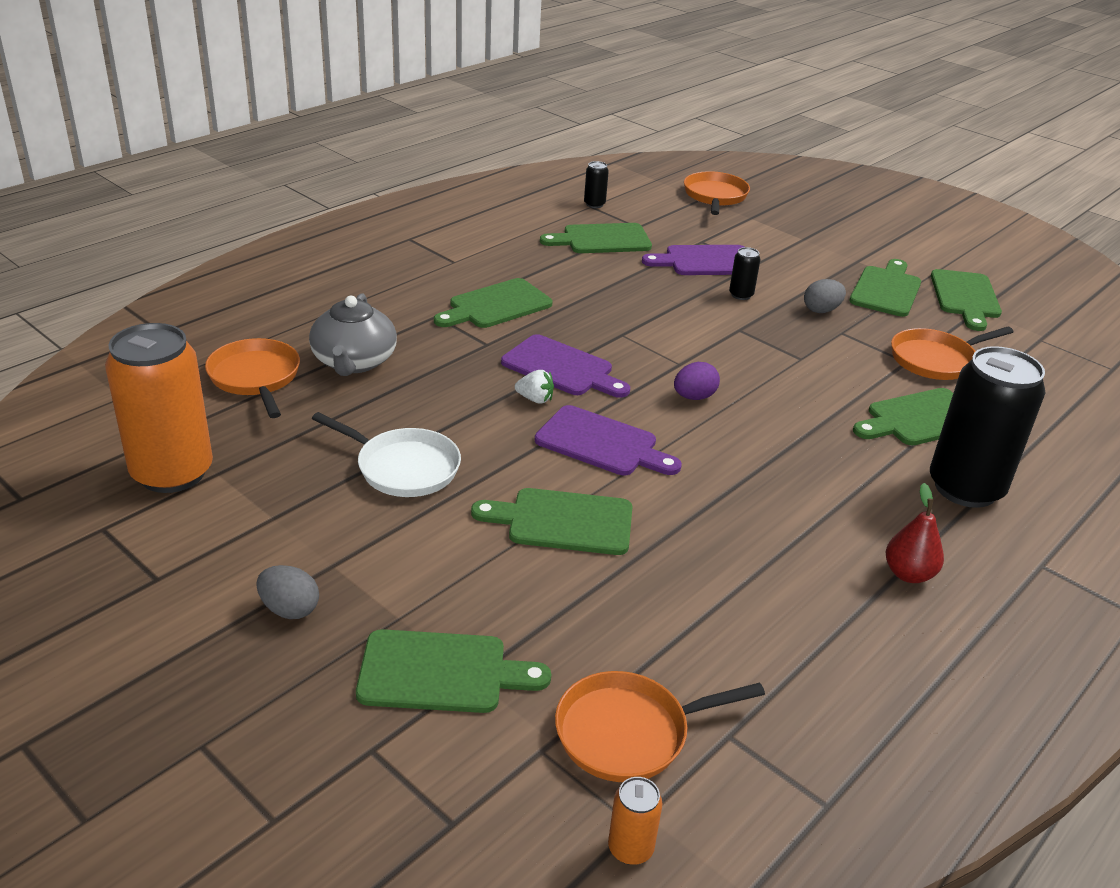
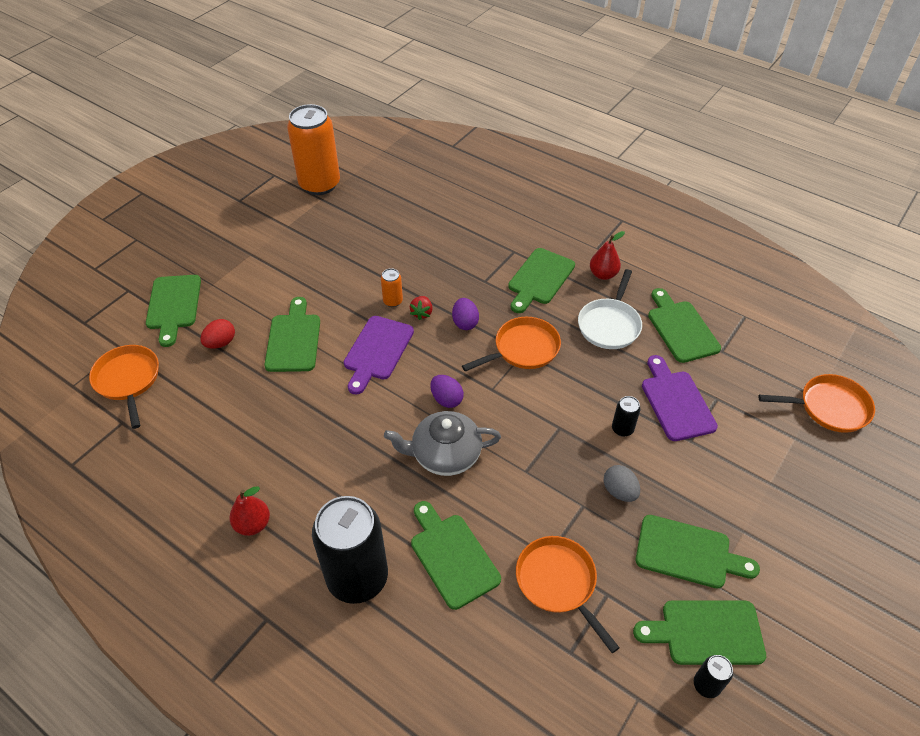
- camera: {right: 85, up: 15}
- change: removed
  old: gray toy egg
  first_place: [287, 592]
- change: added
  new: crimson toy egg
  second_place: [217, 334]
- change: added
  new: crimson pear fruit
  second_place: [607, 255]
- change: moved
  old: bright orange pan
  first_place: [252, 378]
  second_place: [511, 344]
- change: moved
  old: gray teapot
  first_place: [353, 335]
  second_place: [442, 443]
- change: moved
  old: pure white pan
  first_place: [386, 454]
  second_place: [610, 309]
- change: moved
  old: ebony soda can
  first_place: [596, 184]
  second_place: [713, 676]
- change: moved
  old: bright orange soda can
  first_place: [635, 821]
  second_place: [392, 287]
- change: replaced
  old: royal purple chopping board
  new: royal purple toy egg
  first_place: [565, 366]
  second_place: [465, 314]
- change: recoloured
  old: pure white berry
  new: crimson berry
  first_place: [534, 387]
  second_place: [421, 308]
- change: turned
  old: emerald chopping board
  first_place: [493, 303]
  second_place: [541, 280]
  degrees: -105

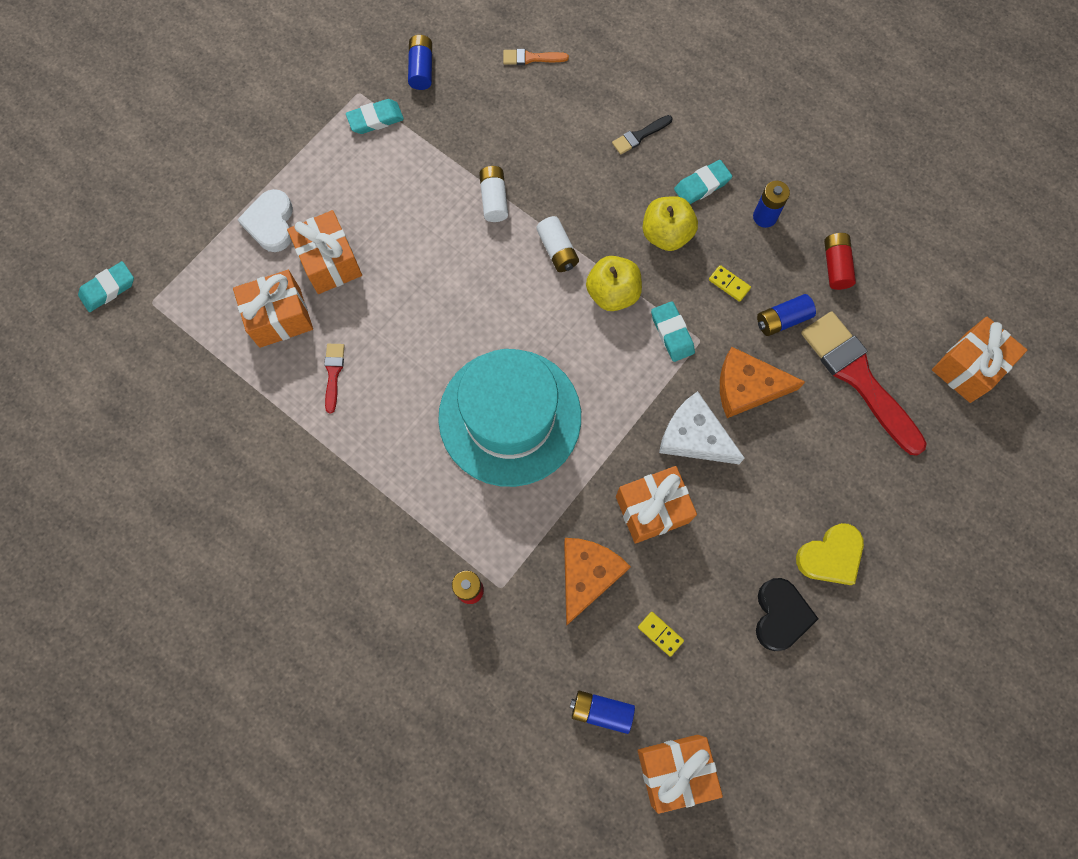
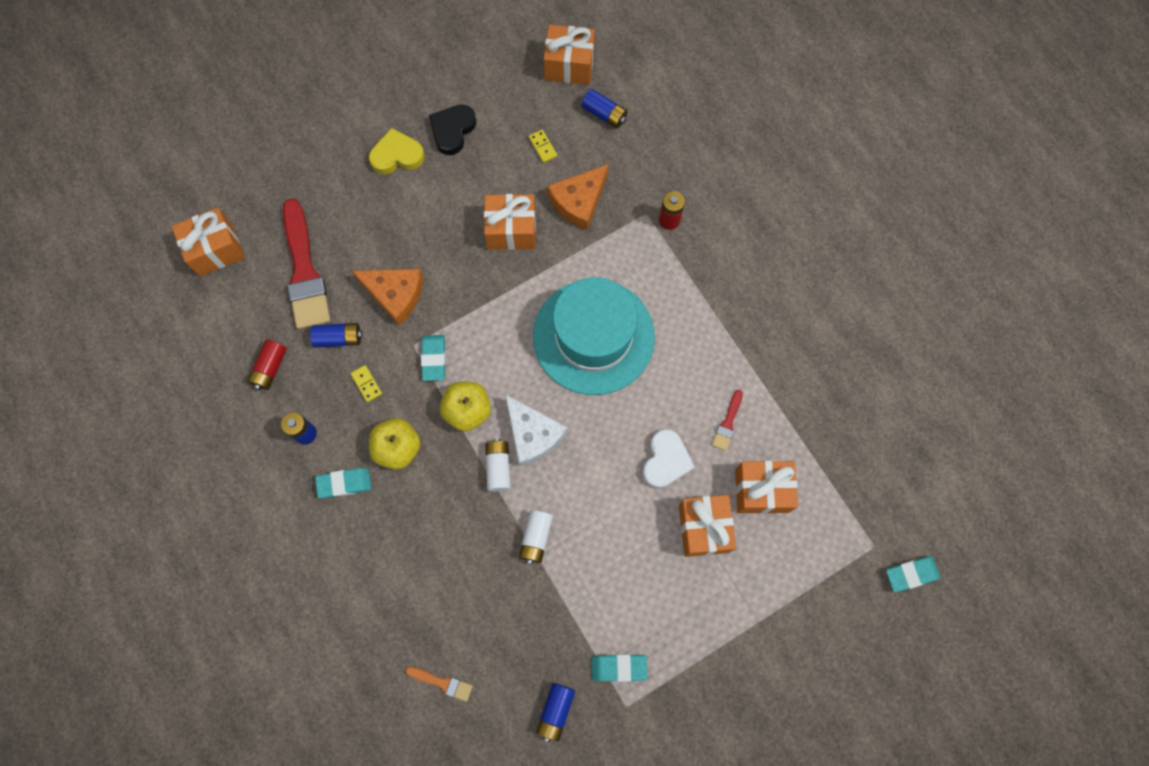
- camera: {right: -160, up: 0}
- change: removed
  old: ebony brush
  first_place: [642, 135]
- change: moved
  old: pure white heart shape
  first_place: [265, 220]
  second_place: [669, 459]
- change: moved
  old: pure white cheese
  first_place: [702, 427]
  second_place: [536, 430]

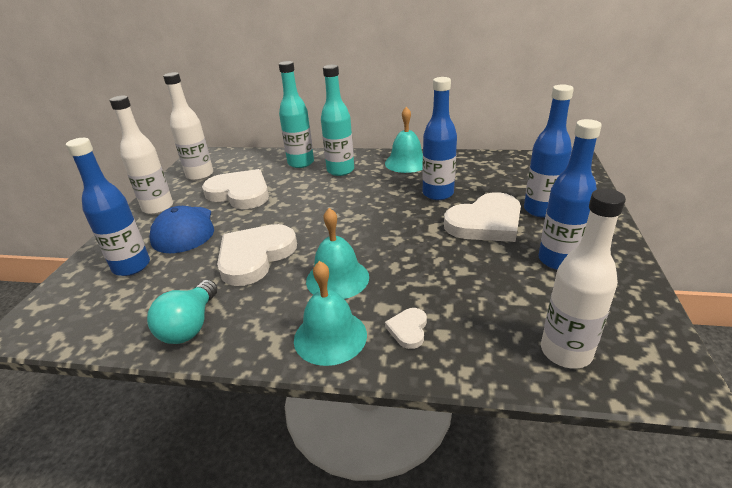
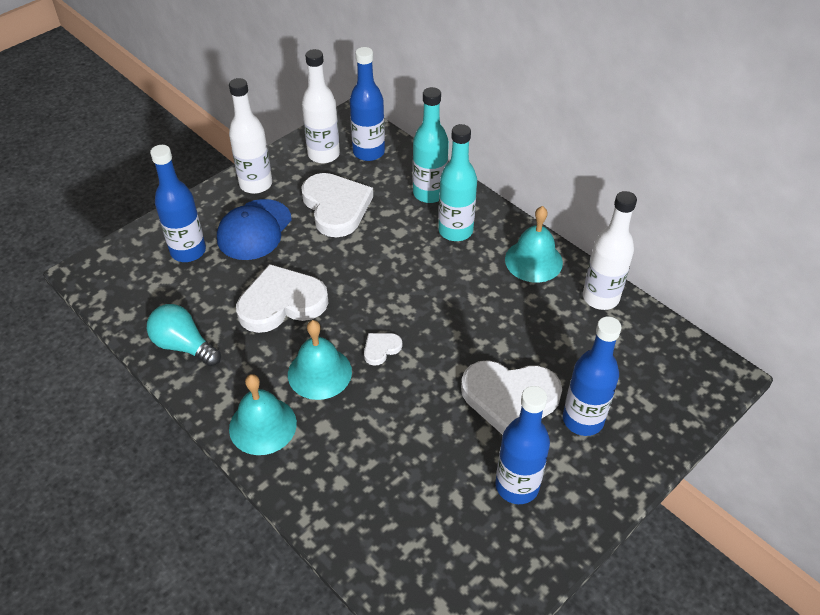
- camera: {right: 35, up: 15}
- change: moved
  old: pure white heart shape
  first_place: [406, 328]
  second_place: [383, 349]
- change: moved
  old: blue flask
  first_place: [439, 138]
  second_place: [367, 104]
- change: moved
  old: pure white flask
  first_place: [583, 279]
  second_place: [610, 250]
- change: turned
  old: turquoise light bulb
  first_place: [182, 312]
  second_place: [184, 335]
  degrees: 75

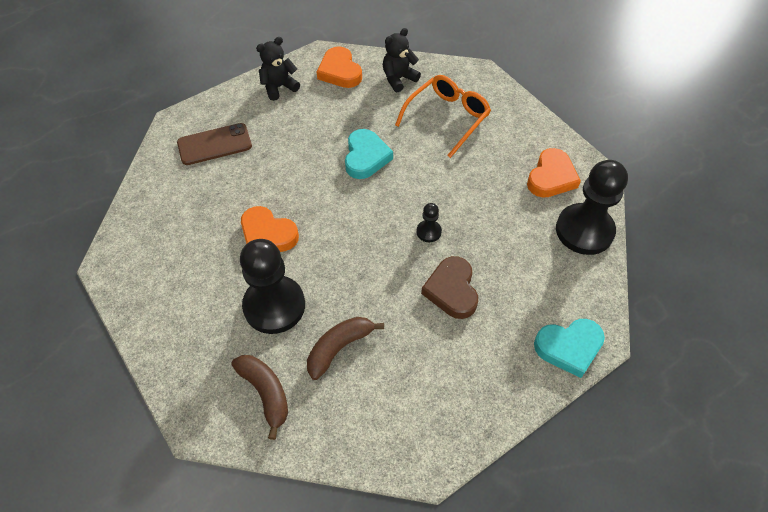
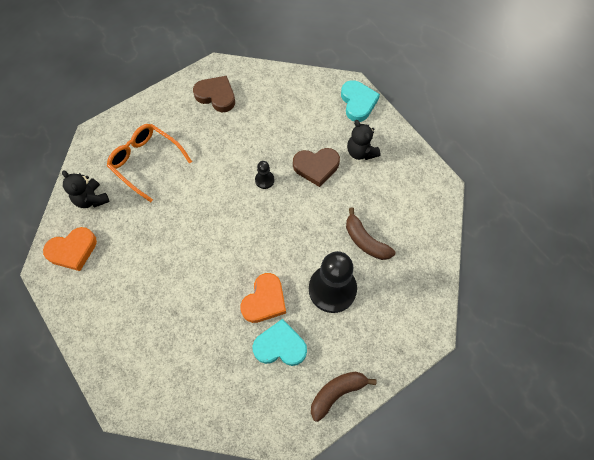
- camera: {right: -90, up: 10}
- change: removed
  old: russet phone
  first_place: [214, 144]
- change: removed
  old: ebony chess pawn
  first_place: [592, 207]
- change: moved
  old: russet banana
  first_place: [260, 397]
  second_place: [344, 397]
- change: moved
  old: ebony teddy
  first_place: [278, 69]
  second_place: [364, 140]
- change: moved
  old: turquoise heart shape
  first_place: [369, 154]
  second_place: [279, 342]
- change: recoloured
  old: bright orange heart shape
  new: russet heart shape
  first_place: [554, 173]
  second_place: [214, 94]

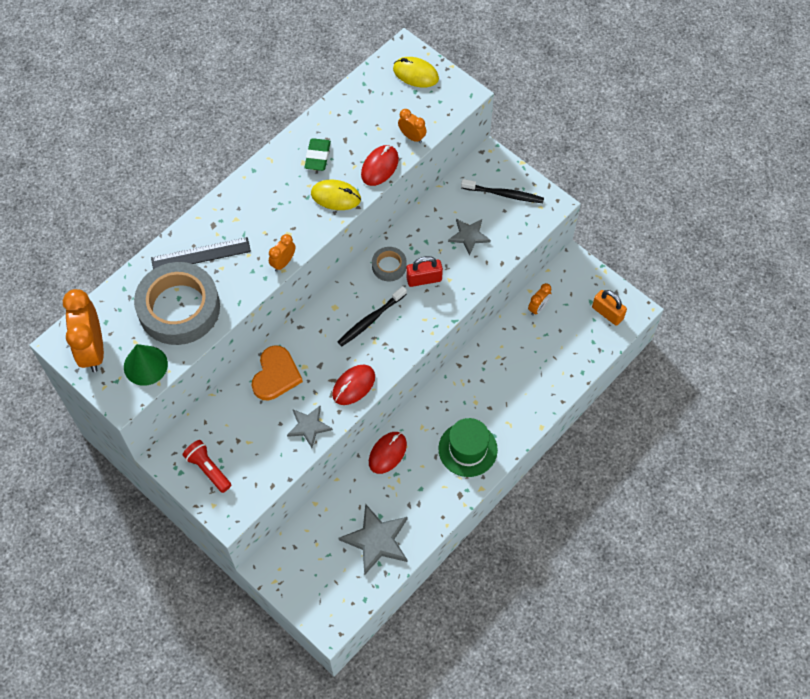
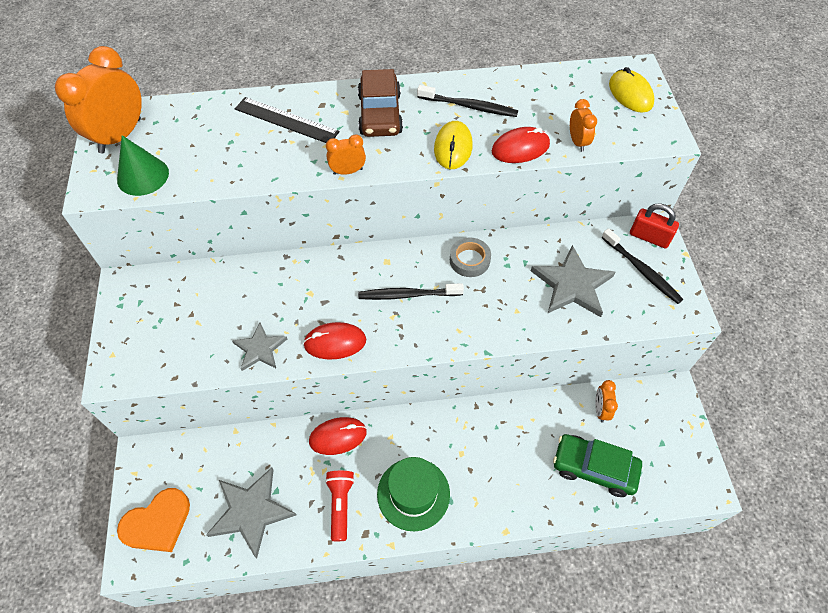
- camera: {right: 40, up: -5}
- change: removed
  old: gray roll of tape
  first_place: [177, 303]
- change: removed
  old: bright orange lock
  first_place: [609, 308]
- change: added
  new: russet toy car
  second_place: [380, 103]
- change: added
  new: emerald toy car
  second_place: [597, 465]
- change: moved
  old: crimson pocket torch
  first_place: [207, 466]
  second_place: [340, 506]
- change: moved
  old: bright orange heart shape
  first_place: [277, 372]
  second_place: [153, 520]
- change: moved
  old: crimson lock
  first_place: [424, 271]
  second_place: [654, 225]
- change: replaced
  old: emerald gum eraser
  new: ebony dental brush
  first_place: [317, 154]
  second_place: [467, 101]
- change: turned
  old: yellow mouse
  first_place: [336, 195]
  second_place: [453, 145]
  degrees: 45
- change: turned
  old: bright orange alarm clock
  first_place: [539, 299]
  second_place: [606, 401]
  degrees: 105
- change: resized
  old: gray star
  first_place: [469, 237]
  second_place: [573, 281]
  factor: 1.62

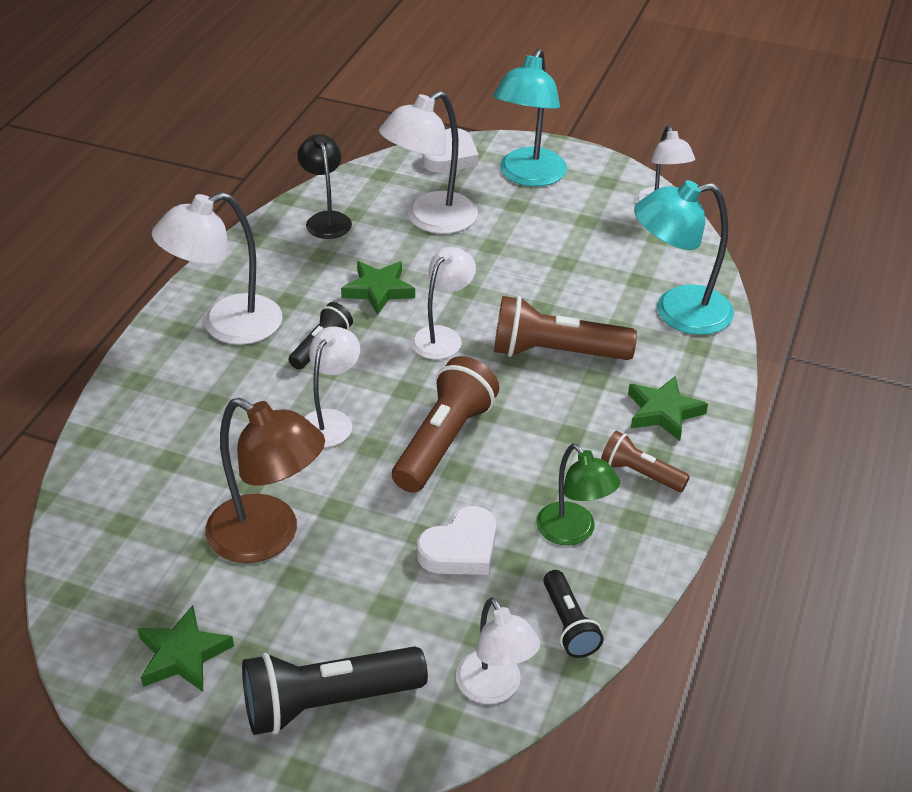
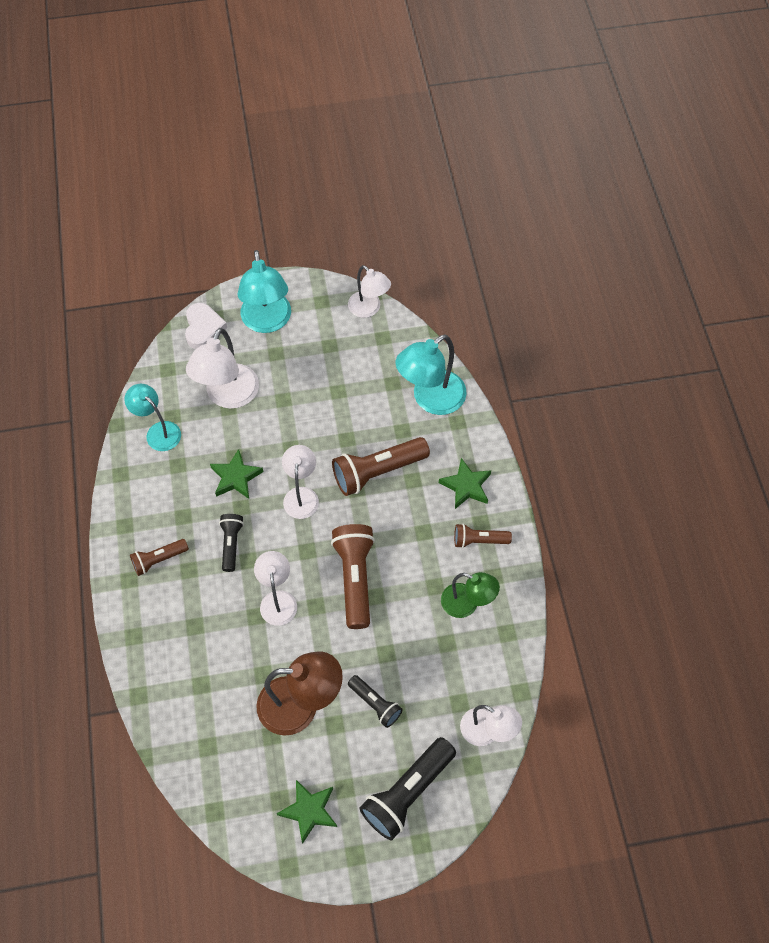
- camera: {right: -30, up: 20}
- change: removed
  old: pure white heart shape
  first_place: [456, 540]
- change: moved
  old: ebony pocket torch
  first_place: [573, 614]
  second_place: [375, 701]
- change: replaced
  old: pure white reading lamp
  new: russet pocket torch
  first_place: [217, 268]
  second_place: [159, 557]
- change: recoloured
  old: ebony reading lamp
  new: turquoise reading lamp
  first_place: [324, 186]
  second_place: [153, 417]

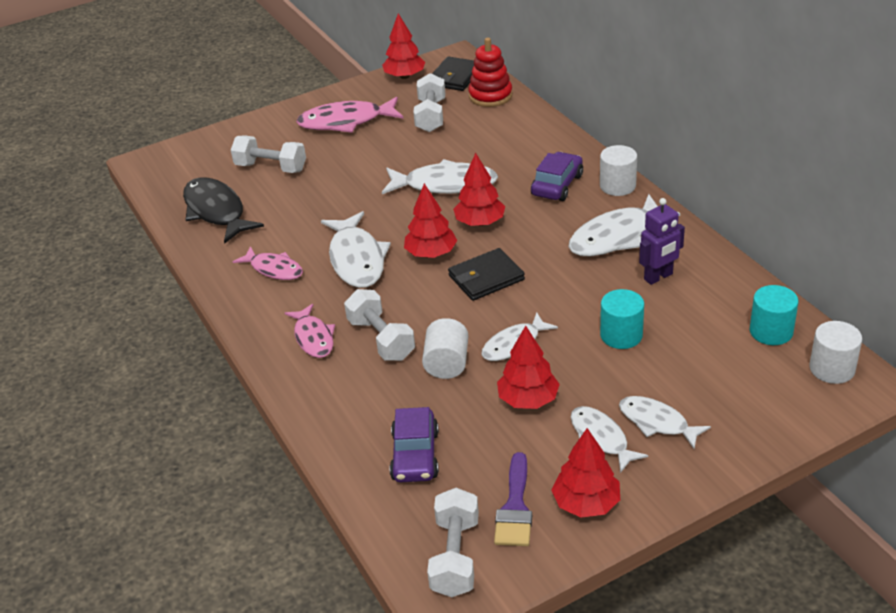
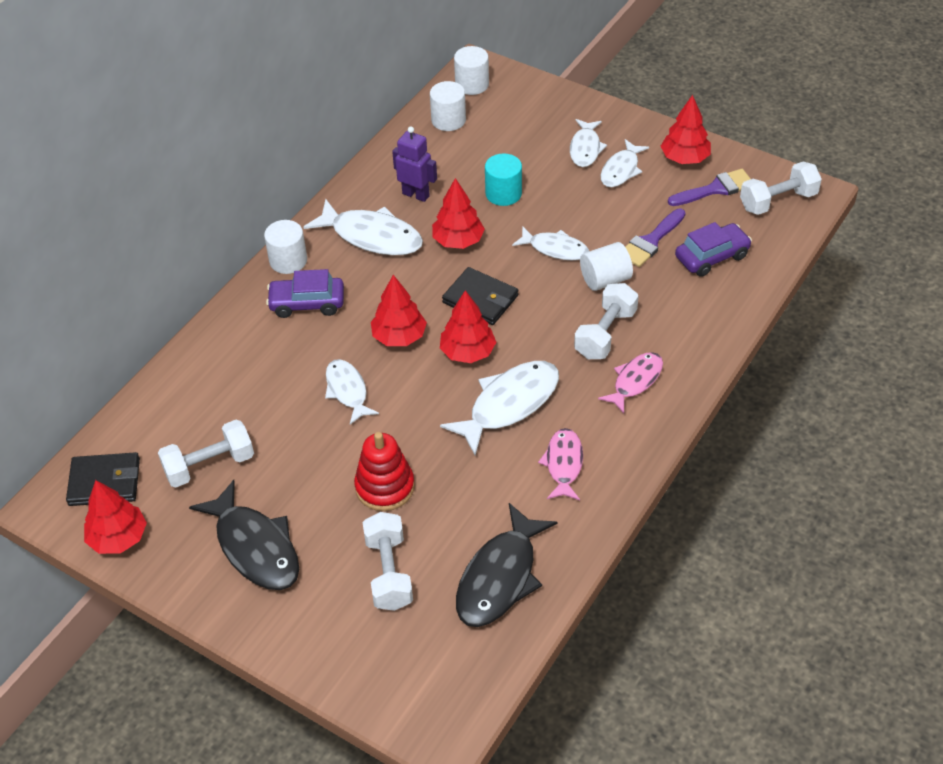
- camera: {right: -120, up: 10}
- change: added
  new: royal purple brush
  second_place: [655, 238]
- change: moved
  old: crimson stacking rings
  first_place: [490, 72]
  second_place: [384, 471]
- change: moved
  old: crimson toy tree
  first_place: [528, 367]
  second_place: [458, 213]
- change: recoloured
  old: pink toy fish
  new: ebony toy fish
  first_place: [350, 115]
  second_place: [244, 535]
- change: recoloured
  old: turquoise cylinder
  new: pure white cylinder
  first_place: [774, 315]
  second_place: [448, 106]
- change: resized
  old: pure white toy fish
  first_place: [440, 176]
  second_place: [352, 391]
  factor: 0.62

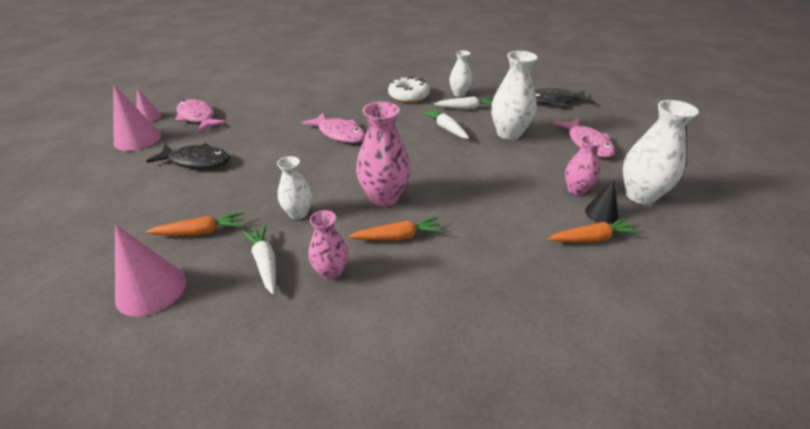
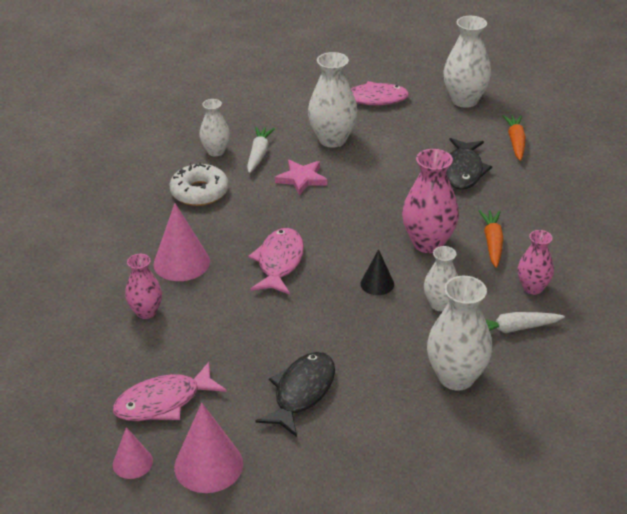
- camera: {right: -75, up: 0}
- change: moved
  old: pink cone shape
  first_place: [150, 270]
  second_place: [182, 242]
- change: moved
  old: ebony toy fish
  first_place: [564, 97]
  second_place: [469, 164]
- change: moved
  old: pink vase
  first_place: [584, 165]
  second_place: [143, 286]
- change: moved
  old: ebony cone shape
  first_place: [602, 201]
  second_place: [377, 272]
- change: replaced
  old: bright orange toy carrot
  new: pure white vase
  first_place: [195, 224]
  second_place: [460, 333]
- change: replaced
  old: pure white toy carrot
  new: pink star
  first_place: [445, 123]
  second_place: [301, 177]
- change: turned
  old: pink toy fish
  first_place: [334, 127]
  second_place: [276, 261]
  degrees: -45

